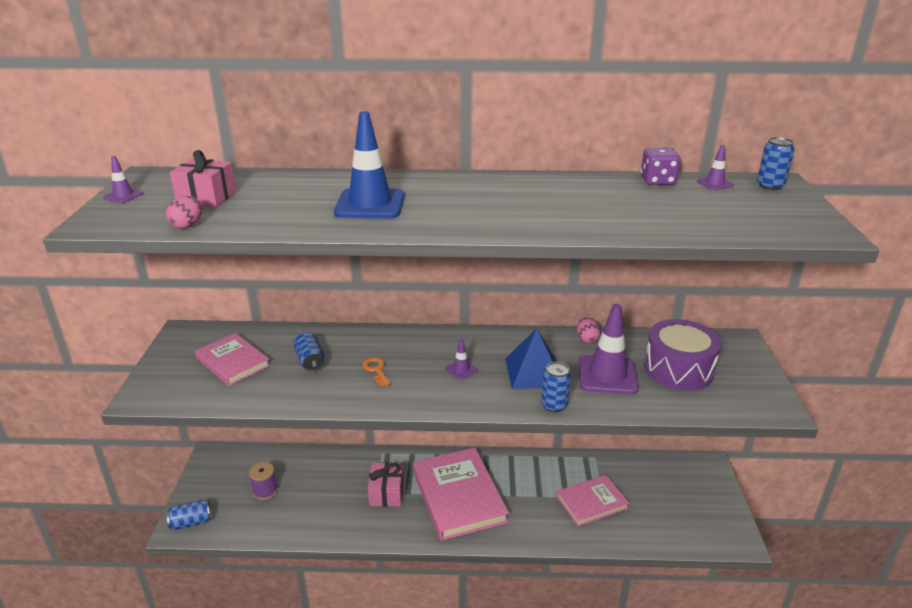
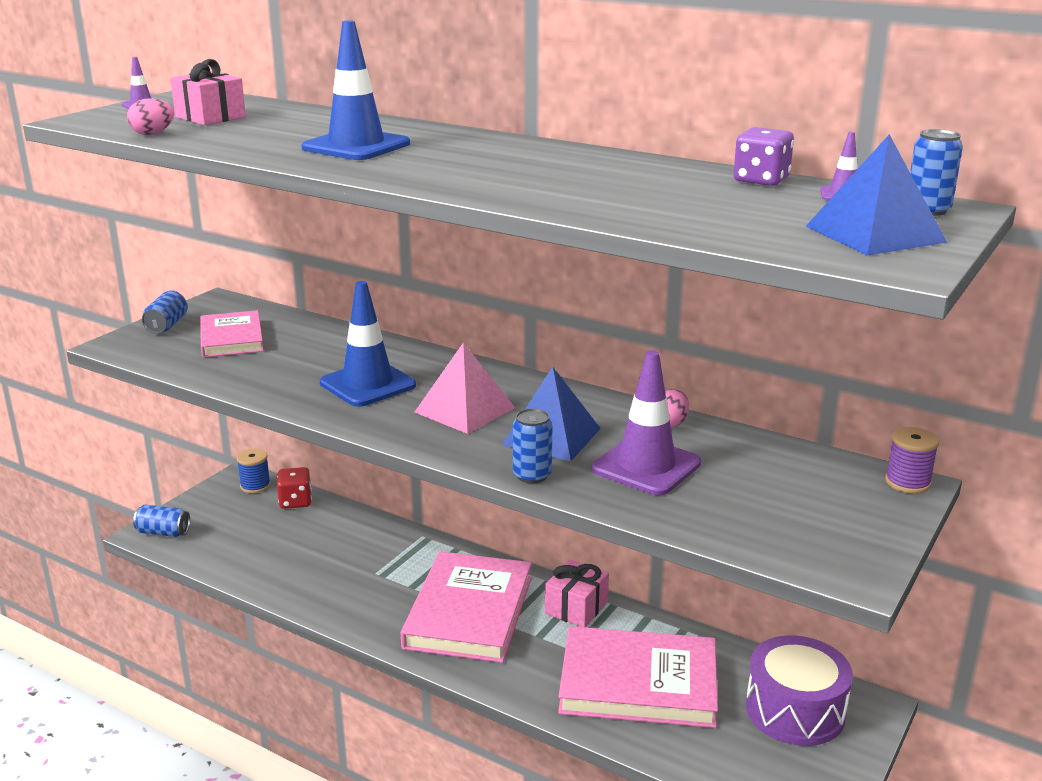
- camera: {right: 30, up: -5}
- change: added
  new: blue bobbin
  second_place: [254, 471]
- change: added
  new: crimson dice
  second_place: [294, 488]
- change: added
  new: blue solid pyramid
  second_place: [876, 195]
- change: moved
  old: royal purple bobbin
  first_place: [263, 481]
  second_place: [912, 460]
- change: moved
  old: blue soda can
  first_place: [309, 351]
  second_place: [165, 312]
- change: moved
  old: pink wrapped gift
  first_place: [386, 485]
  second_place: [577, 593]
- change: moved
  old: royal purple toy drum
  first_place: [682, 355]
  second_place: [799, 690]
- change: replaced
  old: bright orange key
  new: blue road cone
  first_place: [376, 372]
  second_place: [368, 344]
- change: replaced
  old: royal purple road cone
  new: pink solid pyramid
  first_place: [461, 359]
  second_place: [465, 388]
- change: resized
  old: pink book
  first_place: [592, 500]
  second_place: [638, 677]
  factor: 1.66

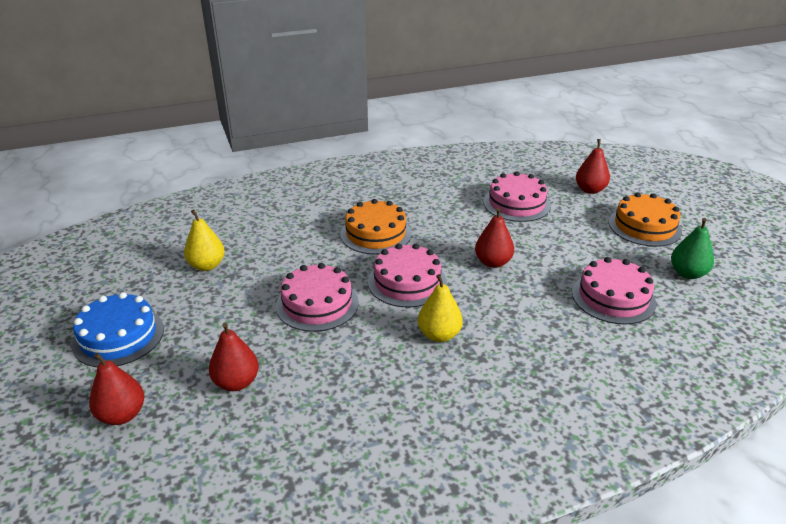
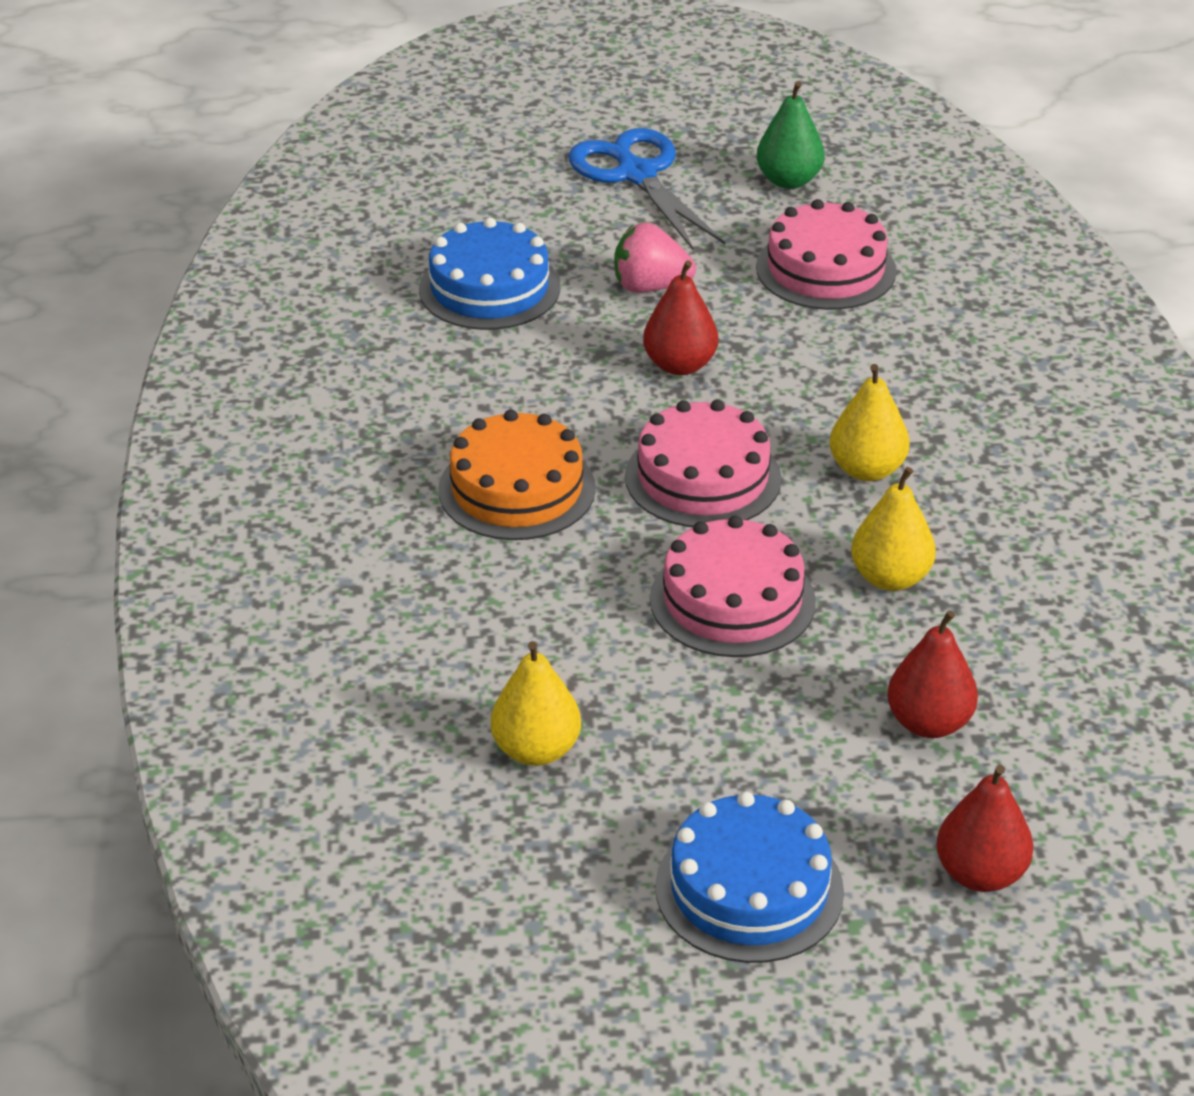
- camera: {right: -75, up: 5}
- change: removed
  old: crimson pear fruit
  first_place: [593, 166]
- change: added
  new: pink berry
  second_place: [655, 257]
- change: added
  new: yellow pear fruit
  second_place: [893, 529]
- change: replaced
  old: bright orange cake
  new: blue scissors
  first_place: [645, 219]
  second_place: [646, 189]
- change: recoloured
  old: pink cake
  new: blue cake
  first_place: [517, 196]
  second_place: [489, 273]

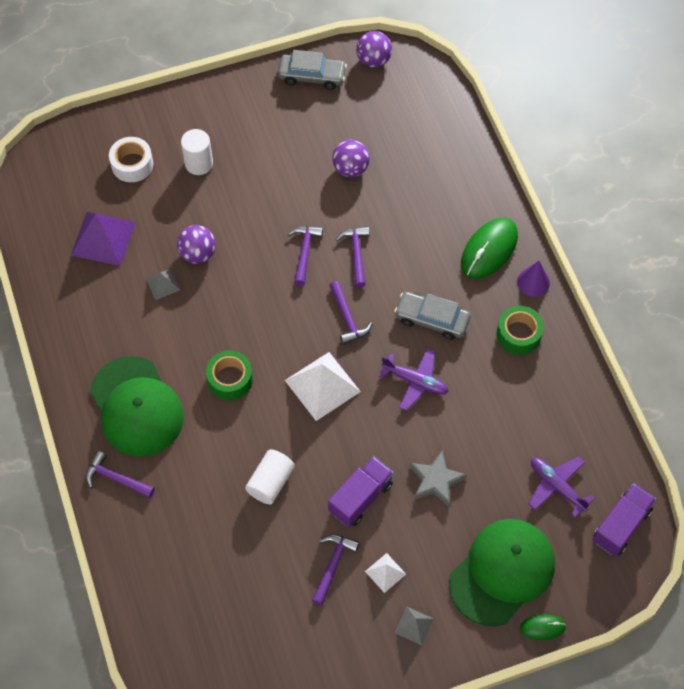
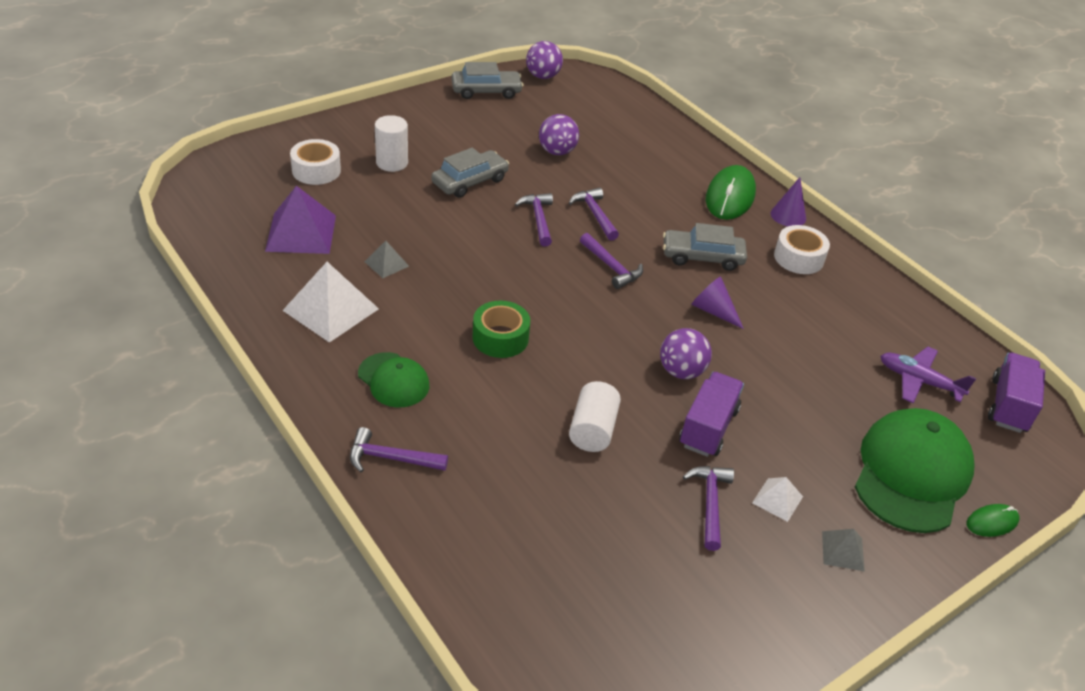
- camera: {right: -20, up: -20}
- change: removed
  old: gray star
  first_place: [438, 478]
- change: added
  new: gray toy car
  second_place: [470, 173]
- change: moved
  old: royal purple sphere
  first_place: [196, 244]
  second_place: [686, 353]
- change: moved
  old: pure white solid pyramid
  first_place: [323, 386]
  second_place: [330, 302]
- change: replaced
  old: royal purple toy plane
  new: royal purple cone shape
  first_place: [414, 379]
  second_place: [717, 302]
- change: recoloured
  old: emerald roll of tape
  new: pure white roll of tape
  first_place: [520, 330]
  second_place: [802, 249]
- change: resized
  old: emerald cap
  first_place: [137, 406]
  second_place: [394, 379]
  factor: 0.55

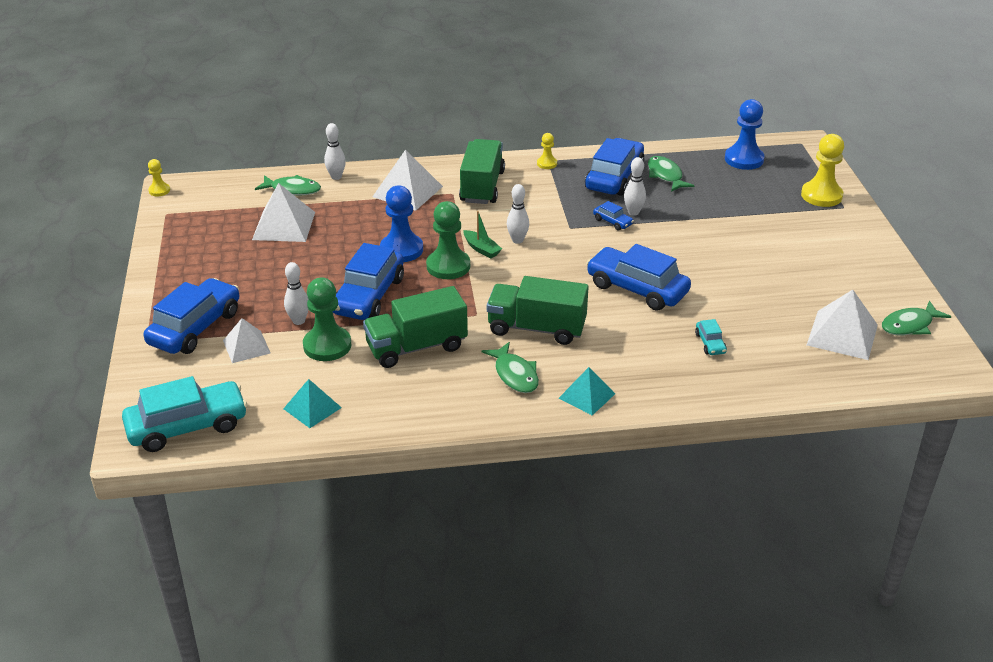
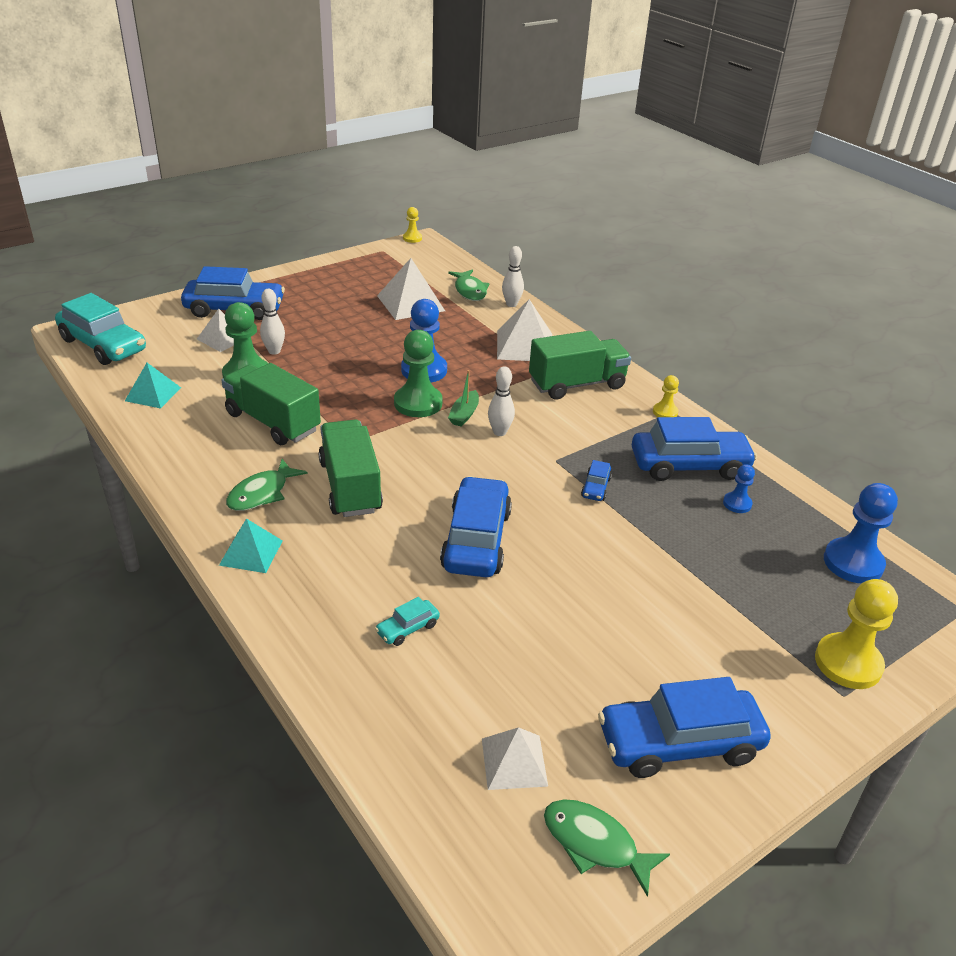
- camera: {right: 60, up: 0}
- change: removed
  old: pure white skittle
  first_place: [635, 186]
- change: moved
  old: blue toy car
  first_place: [368, 281]
  second_place: [684, 727]
- change: replaced
  old: emerald toy fish
  new: blue chess pawn
  first_place: [671, 174]
  second_place: [739, 488]
- change: resized
  old: pure white solid pyramid
  first_place: [842, 325]
  second_place: [515, 758]
  factor: 0.64

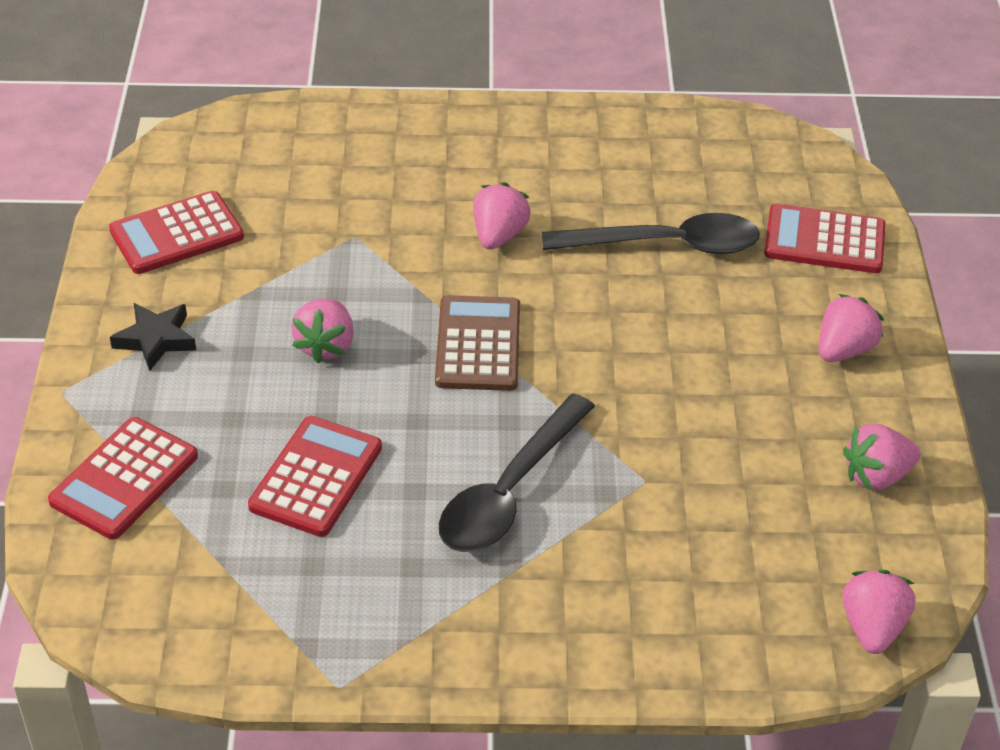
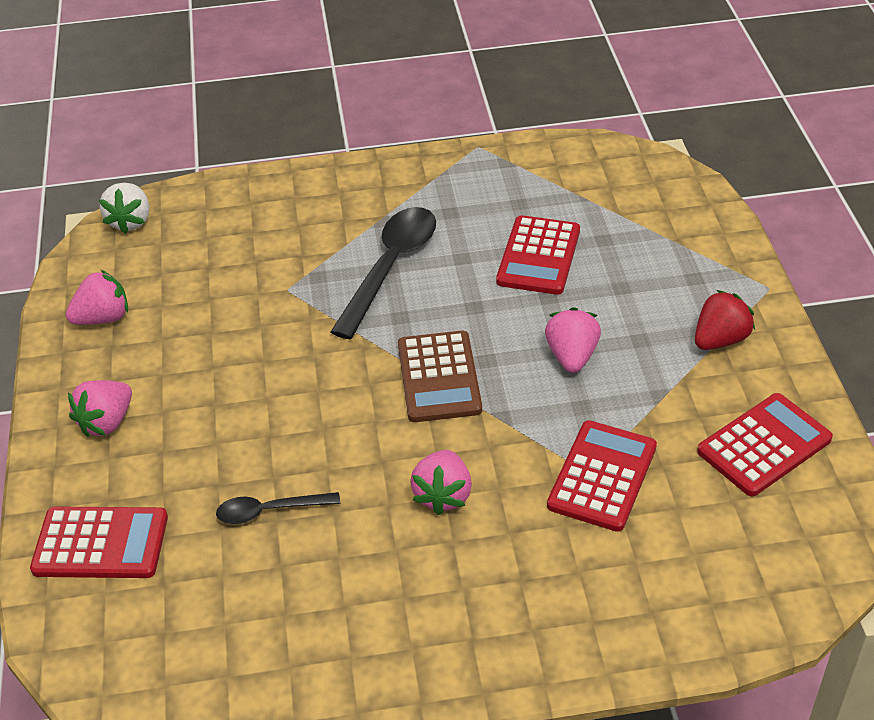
- camera: {right: 175, up: 0}
- change: moved
  old: crimson adding machine
  first_place: [123, 478]
  second_place: [602, 476]
- change: replaced
  old: ebony star
  new: crimson berry
  first_place: [153, 337]
  second_place: [725, 320]
- change: recoloured
  old: pink berry
  new: pure white berry
  first_place: [878, 612]
  second_place: [124, 208]
- change: resized
  old: ebony tablespoon
  first_place: [651, 233]
  second_place: [278, 508]
  factor: 0.55

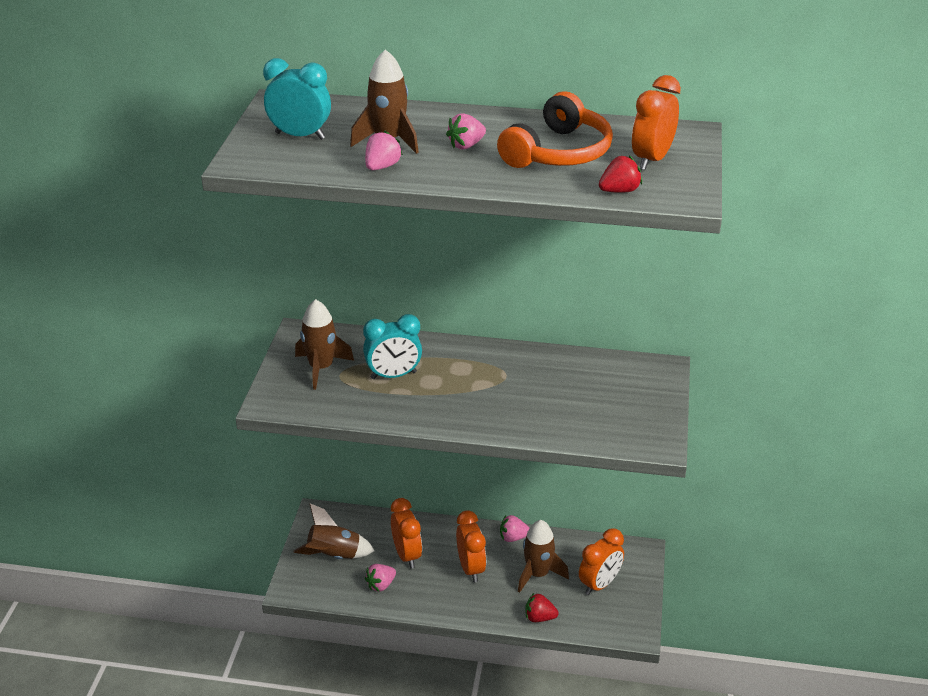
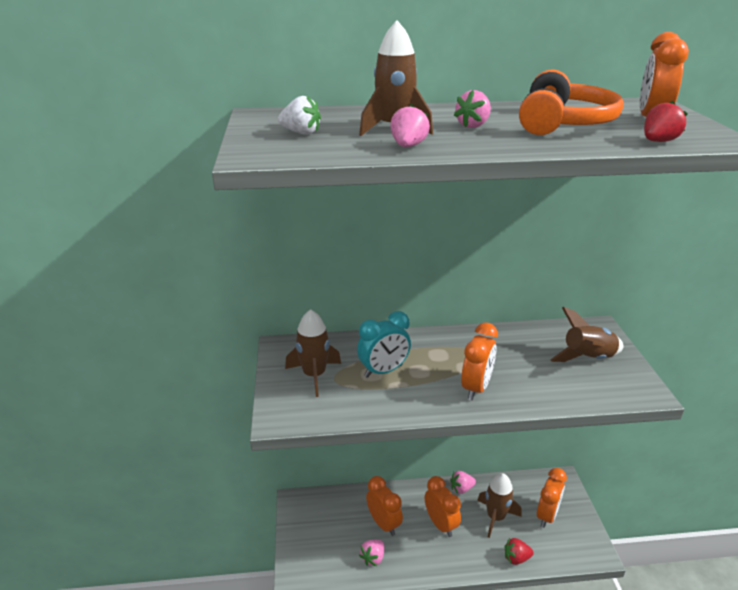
- camera: {right: -15, up: -5}
- change: added
  new: bright orange alarm clock
  second_place: [479, 362]
- change: moved
  old: russet toy rocket
  first_place: [333, 531]
  second_place: [587, 334]
- change: replaced
  old: turquoise alarm clock
  new: pure white berry
  first_place: [297, 99]
  second_place: [299, 115]

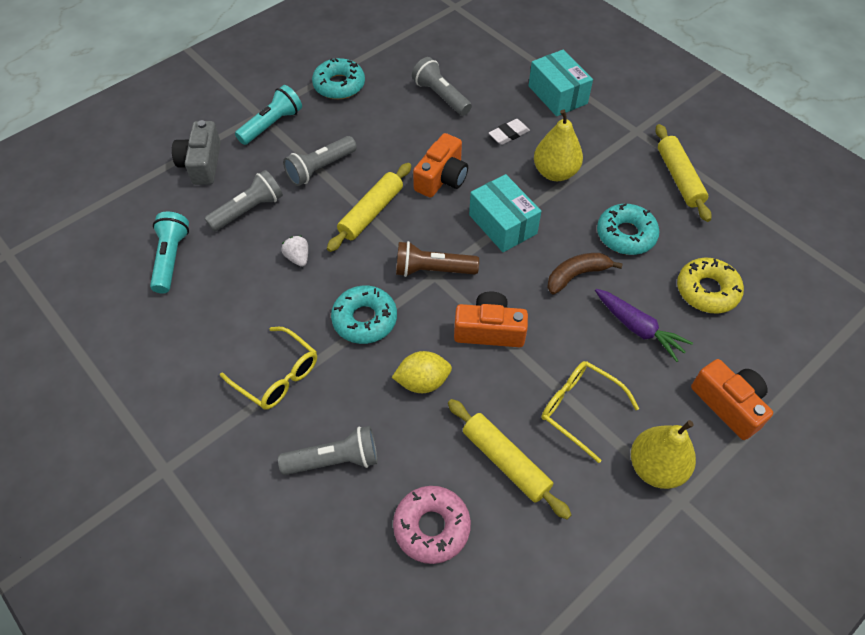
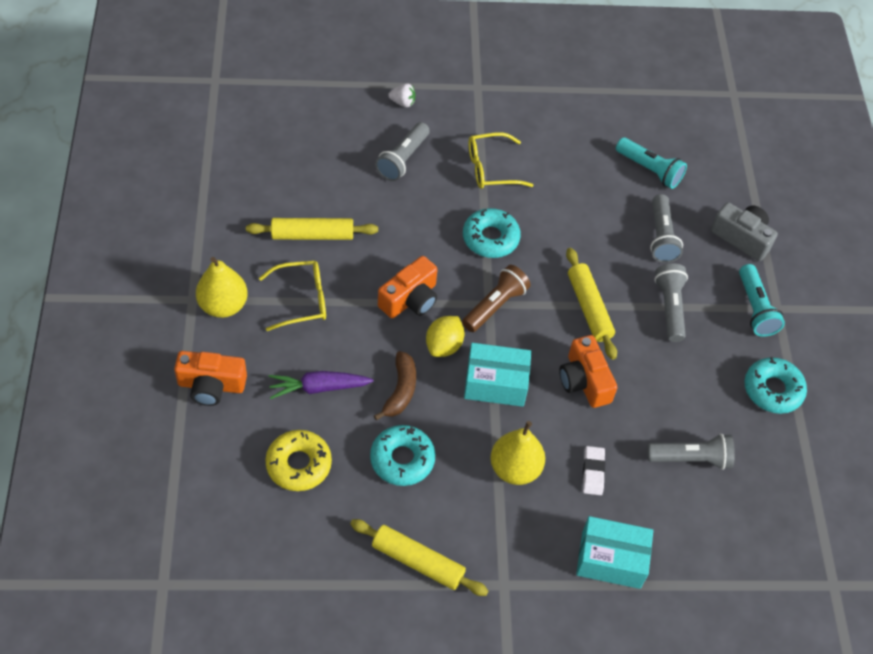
- camera: {right: 125, up: 0}
- change: removed
  old: pink doughnut
  first_place: [432, 525]
- change: moved
  old: pure white berry
  first_place: [294, 251]
  second_place: [402, 95]
- change: moved
  old: yellow toy lemon
  first_place: [422, 372]
  second_place: [445, 336]

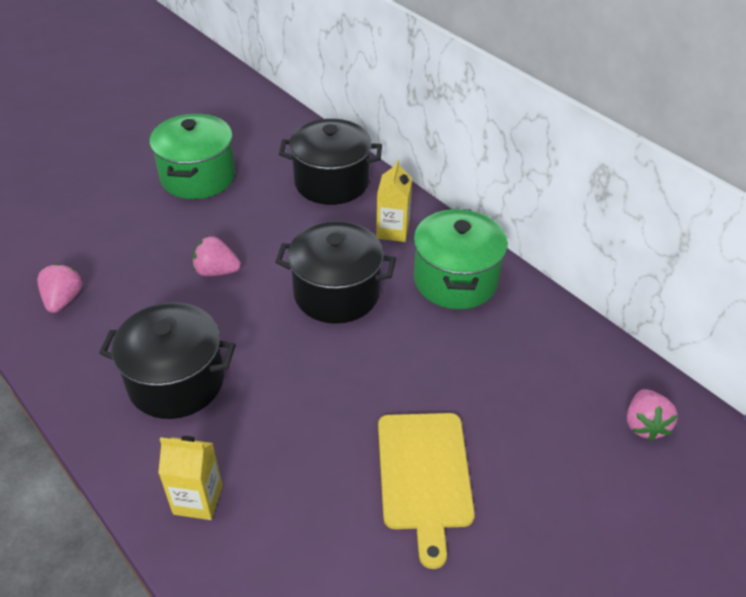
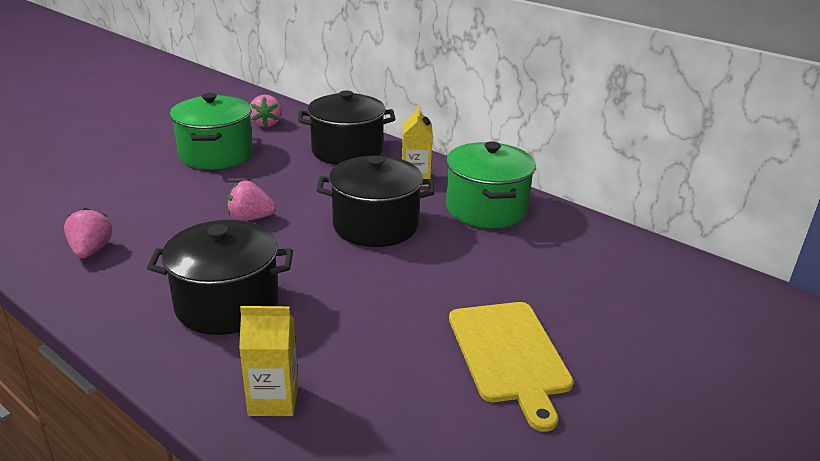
- camera: {right: -10, up: -15}
- change: moved
  old: pink berry
  first_place: [652, 415]
  second_place: [266, 111]

